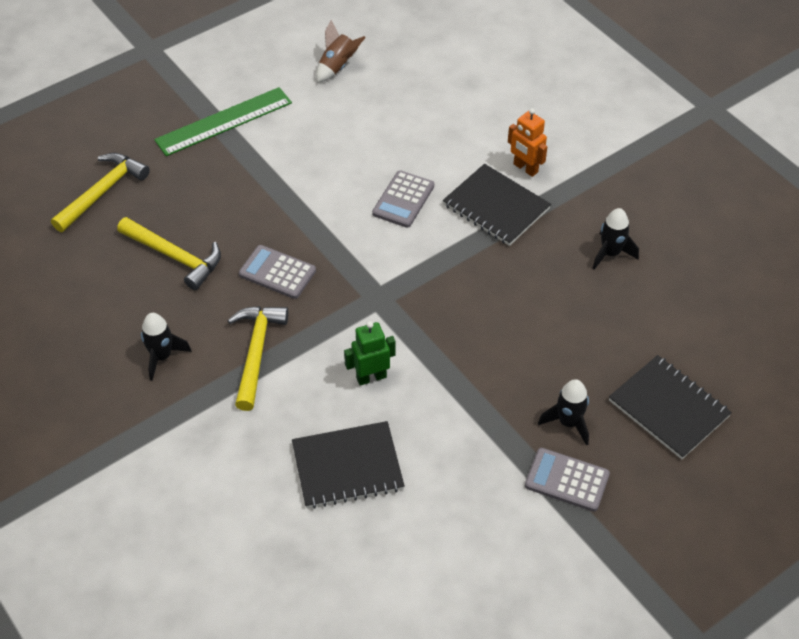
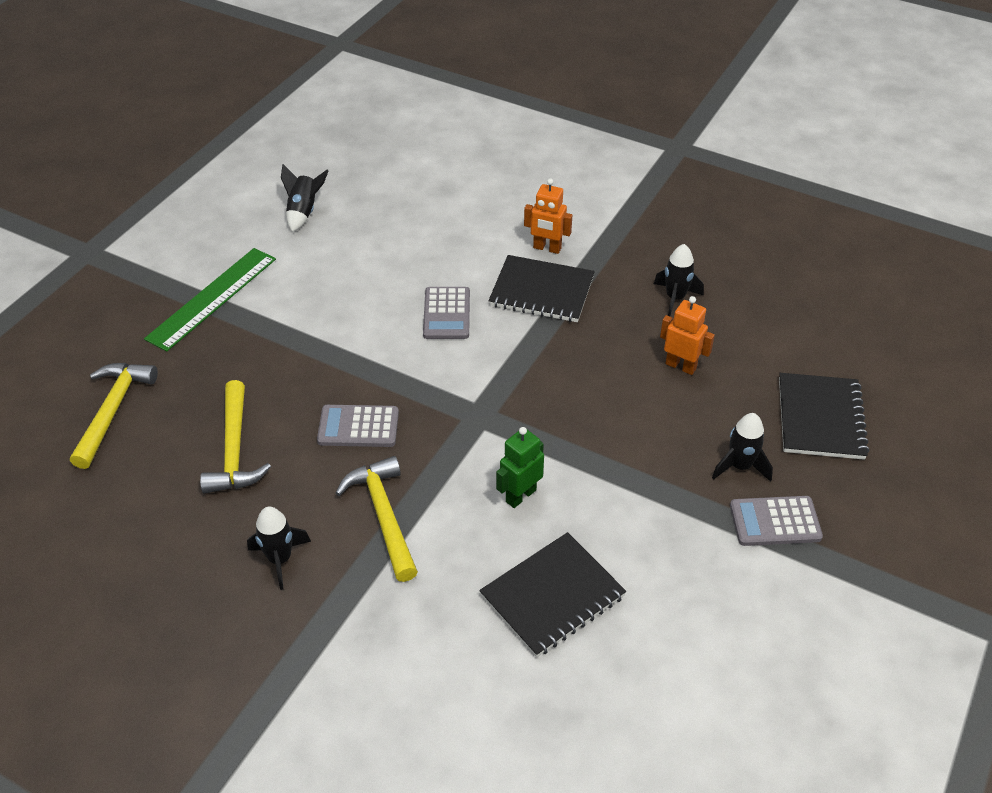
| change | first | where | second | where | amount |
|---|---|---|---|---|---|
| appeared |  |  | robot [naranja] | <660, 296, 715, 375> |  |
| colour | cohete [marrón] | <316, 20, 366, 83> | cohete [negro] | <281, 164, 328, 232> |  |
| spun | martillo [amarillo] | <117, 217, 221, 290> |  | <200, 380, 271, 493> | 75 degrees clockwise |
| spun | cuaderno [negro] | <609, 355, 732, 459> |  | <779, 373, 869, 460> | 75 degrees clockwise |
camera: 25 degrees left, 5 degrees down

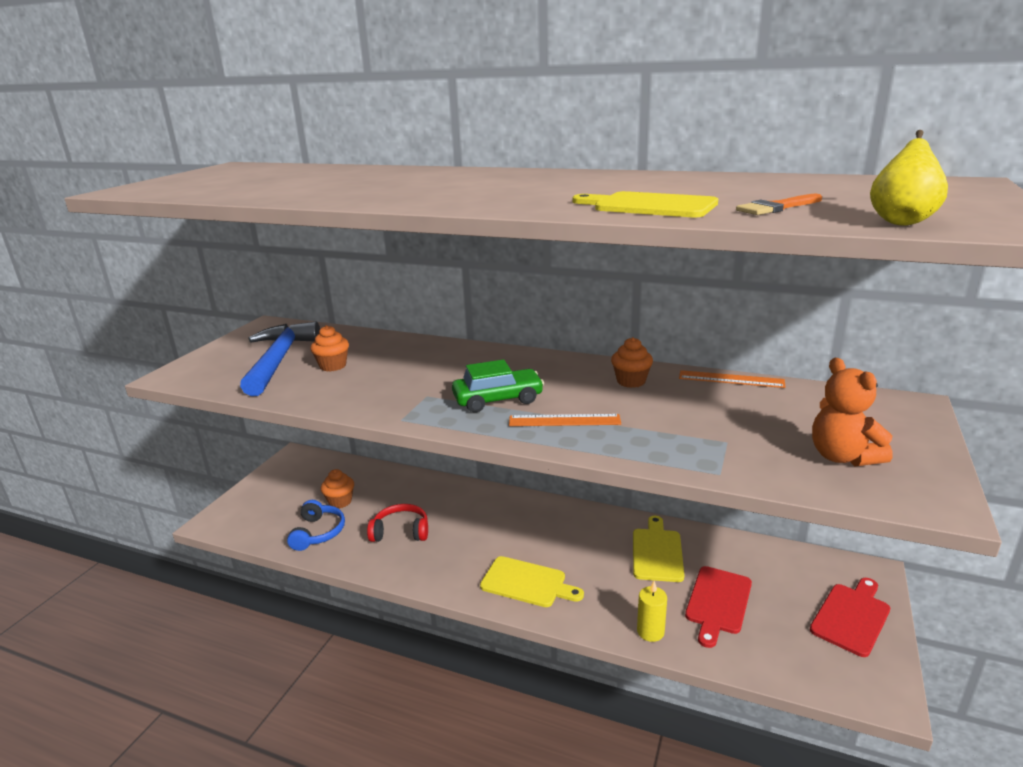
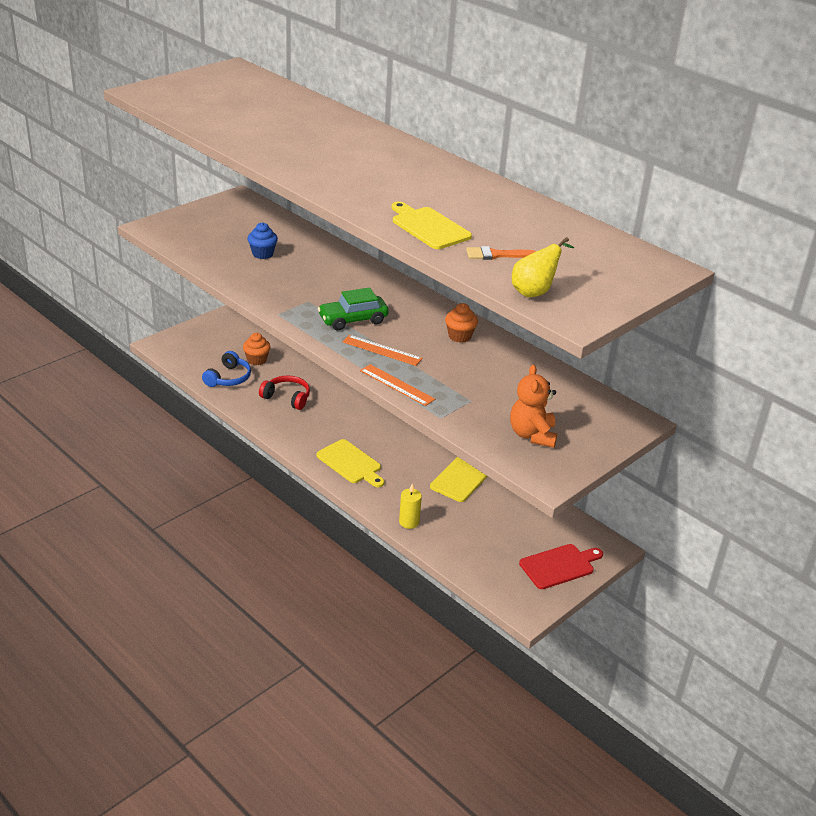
| change | first | where | second | where | amount |
|---|---|---|---|---|---|
| missing | martillo [azul] | <240, 321, 320, 396> |  |  |  |
| missing | tabla de cortar [rojo] | <685, 566, 752, 648> |  |  |  |
| relocated | regla [naranja] | <679, 370, 786, 388> |  | <360, 364, 435, 406> |  |
| colour | magdalena [naranja] | <310, 325, 349, 372> | magdalena [azul] | <247, 222, 278, 259> |  |
| spun | coche [verde] | <452, 360, 544, 412> |  | <318, 288, 389, 331> | 150 degrees clockwise |
camera: 20 degrees right, 10 degrees up

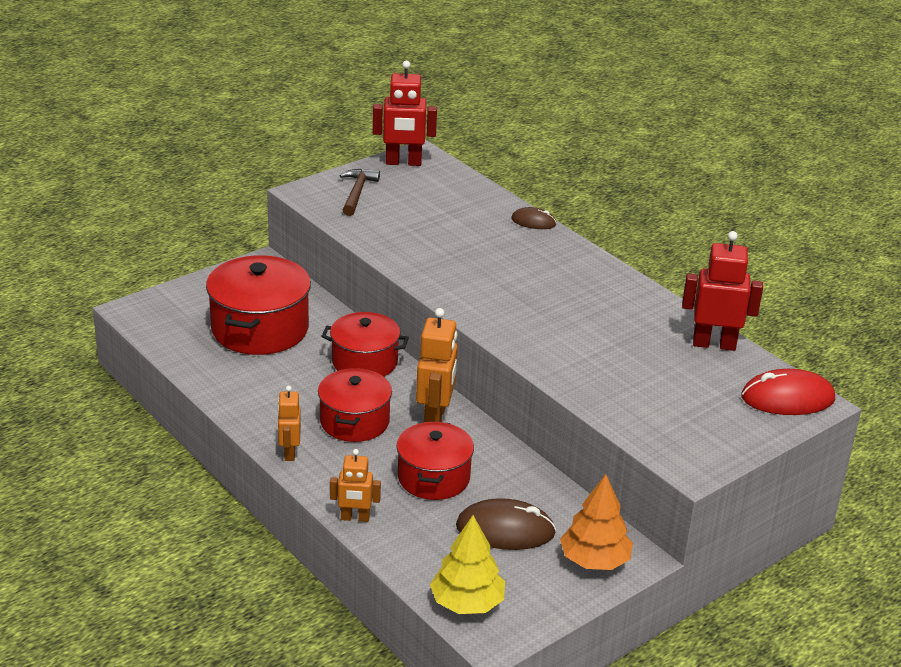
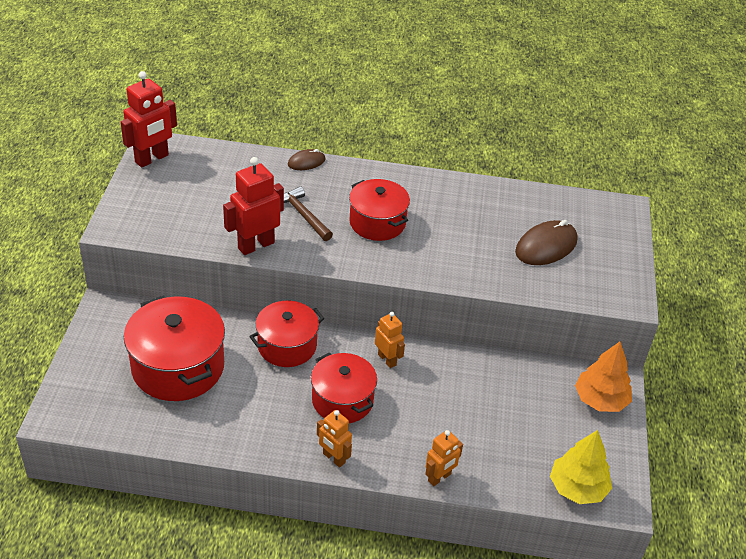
| change | first | where | second | where | amount |
|---|---|---|---|---|---|
| missing | ratón [rojo] | <741, 369, 835, 415> |  |  |  |
| relocated | martillo [marrón] | <339, 169, 380, 216> |  | <284, 186, 333, 241> |  |
| relocated | olla [rojo] | <396, 421, 474, 500> |  | <349, 179, 410, 241> |  |
| relocated | ratón [marrón] | <456, 498, 556, 550> |  | <515, 220, 577, 265> |  |
| relocated | robot [rojo] | <682, 231, 763, 351> |  | <223, 157, 284, 255> |  |
| size | robot [naranja] | <416, 308, 458, 422> |  | <375, 312, 405, 368> | x0.61 |
camera: 45 degrees left, 10 degrees up

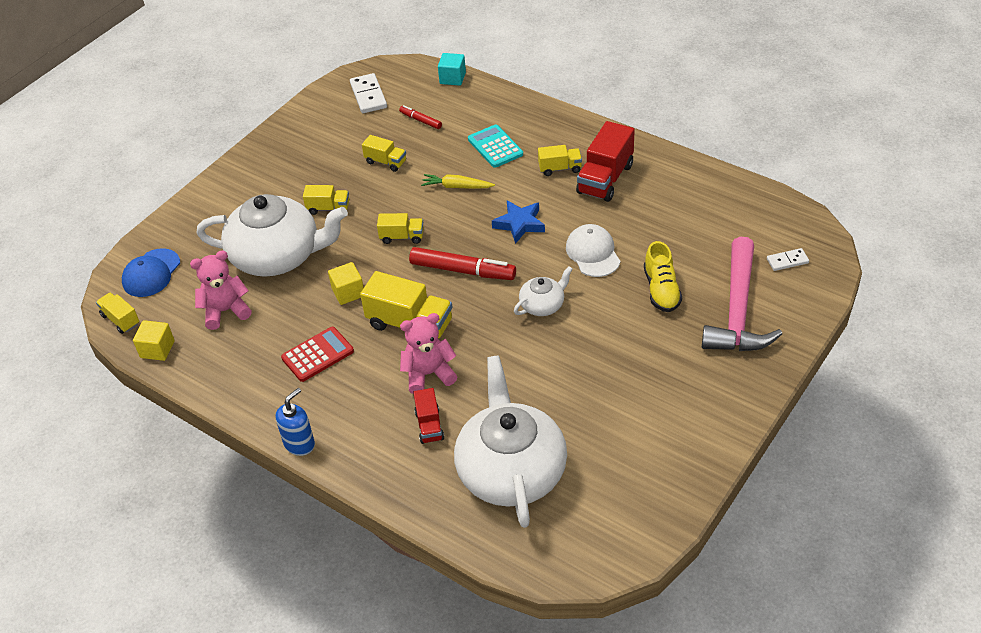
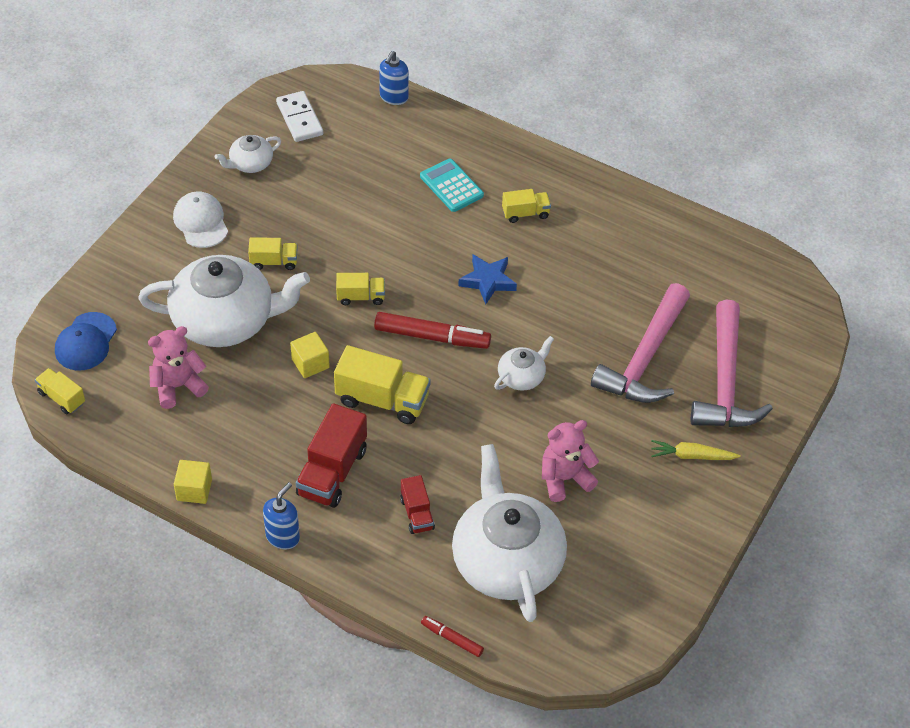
| change | first | where | second | where | amount |
|---|---|---|---|---|---|
| missing | calculadora [rojo] | <281, 327, 354, 382> |  |  |  |
| missing | camión [amarillo] | <362, 135, 406, 172> |  |  |  |
| missing | ficha de dominó [blanco] | <767, 248, 809, 271> |  |  |  |
| appeared |  |  | tetera [blanco] | <215, 135, 281, 173> |  |
| relocated | cubo [amarillo] | <133, 320, 175, 361> |  | <174, 460, 212, 504> |  |
| relocated | rotulador [rojo] | <399, 105, 442, 129> |  | <421, 616, 484, 657> |  |
| relocated | osito [rosa] | <400, 313, 458, 394> |  | <542, 420, 599, 502> |  |
| relocated | zanahoria [amarillo] | <421, 174, 495, 189> |  | <651, 440, 741, 460> |  |
| relocated | gorra [blanco] | <566, 224, 620, 277> |  | <173, 191, 228, 248> |  |
| relocated | camión [rojo] | <576, 121, 635, 202> |  | <296, 403, 367, 508> |  |
| exchanged | cubo [turquesa] | <438, 53, 466, 86> | dispensador de jabón [azul] | <379, 51, 409, 105> |  |
| exchanged | zapato [amarillo] | <644, 241, 682, 312> | martillo [rosa] | <591, 283, 690, 403> |  |
camera: 10 degrees left, 5 degrees up

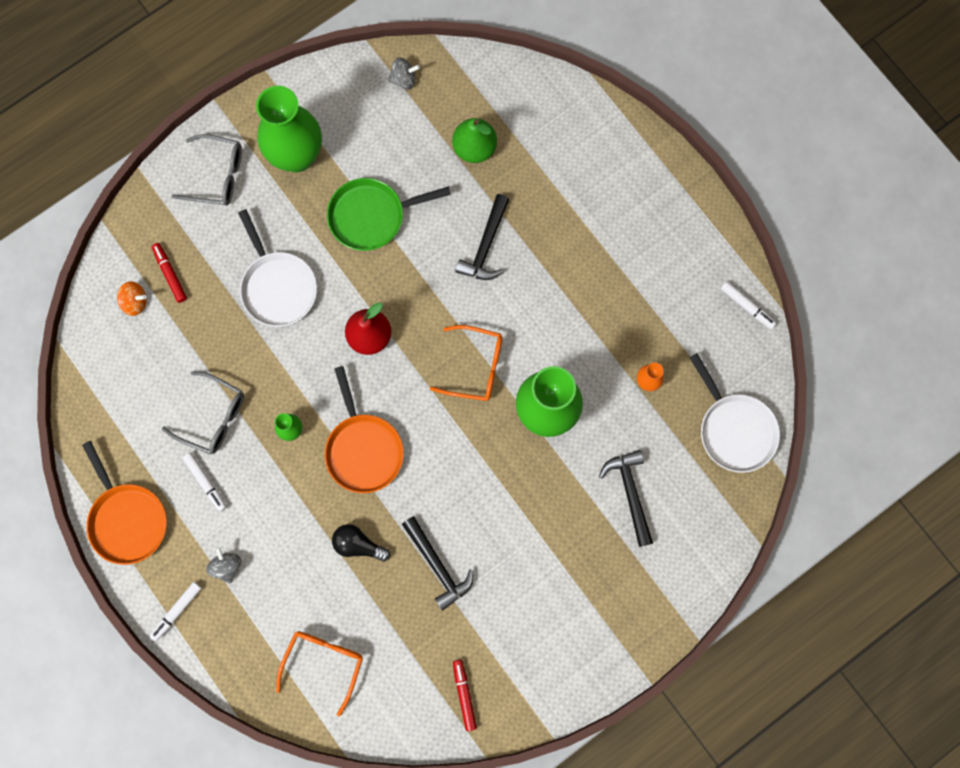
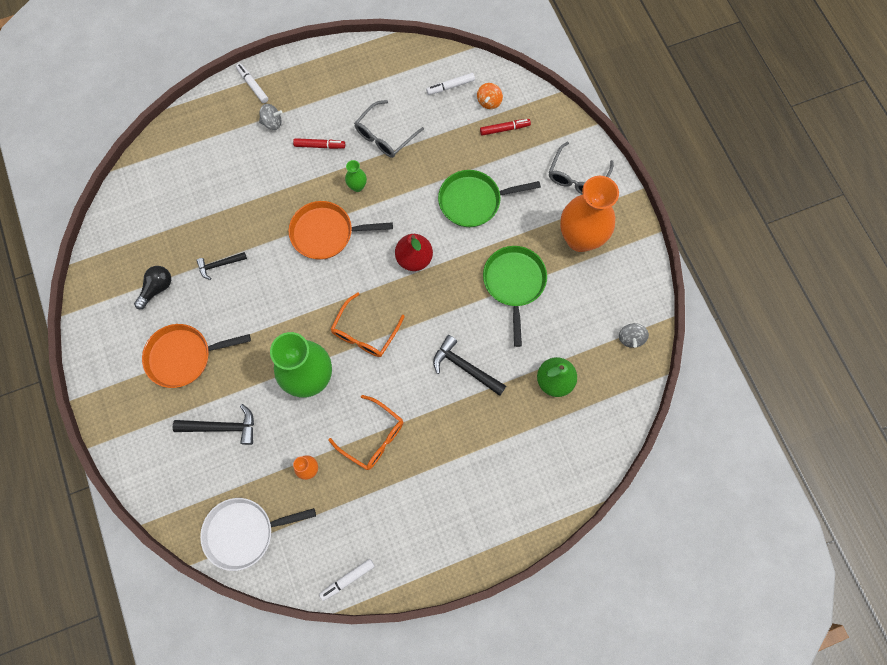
| change | first | where | second | where | amount |
|---|---|---|---|---|---|
| relocated | sartén [naranja] | <82, 441, 167, 565> |  | <142, 324, 251, 388> |  |
| relocated | rotulador [blanco] | <183, 453, 227, 512> |  | <426, 73, 475, 95> |  |
| relocated | gafas [naranja] | <276, 631, 363, 716> |  | <328, 395, 403, 470> |  |
| relocated | bombilla [negro] | <332, 524, 390, 562> |  | <134, 266, 171, 309> |  |
| relocated | rotulador [rojo] | <453, 660, 477, 731> |  | <293, 138, 345, 149> |  |
| colour | sartén [blanco] | <238, 209, 317, 327> | sartén [verde] | <438, 170, 541, 227> |  |
| colour | florero [verde] | <256, 86, 322, 172> | florero [naranja] | <560, 176, 619, 252> |  |
| size | martillo [negro] | <402, 516, 474, 611> |  | <196, 252, 247, 280> | x0.64 |
camera: 105 degrees right, 5 degrees down

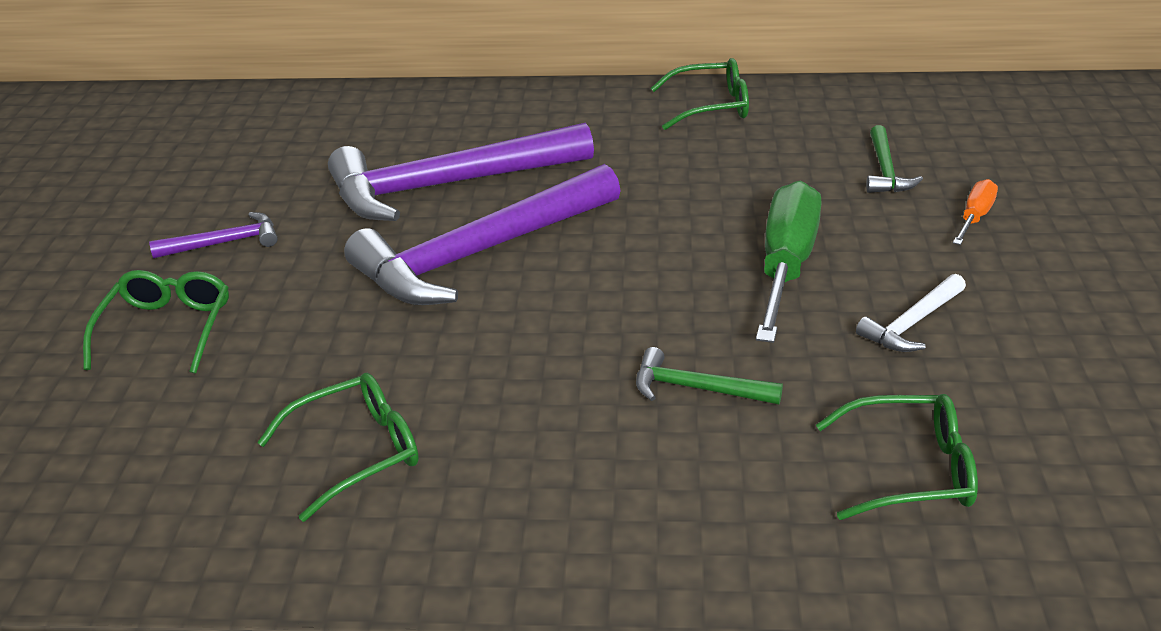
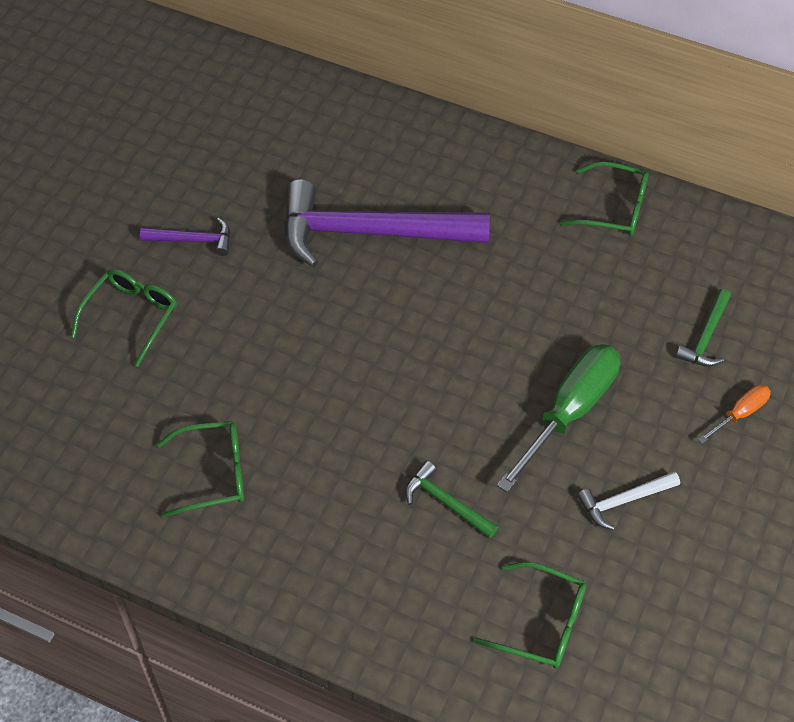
| change | first | where | second | where | amount |
|---|---|---|---|---|---|
| missing | martillo [morado] | <344, 164, 621, 305> |  |  |  |
camera: 20 degrees right, 20 degrees up

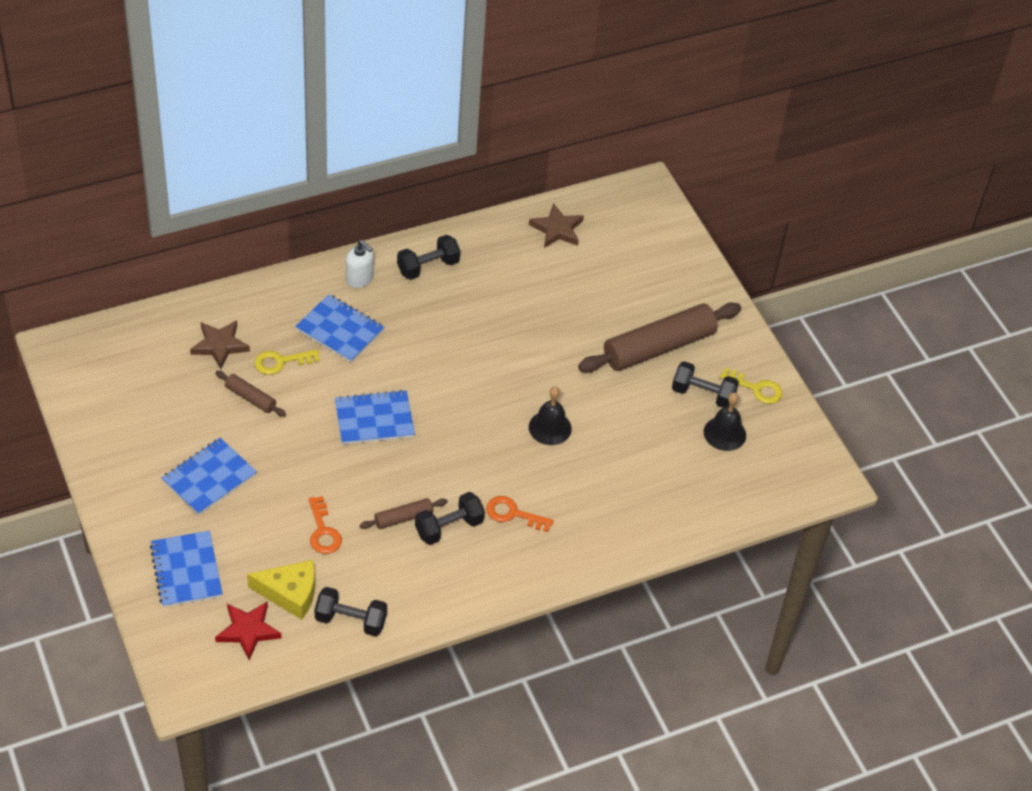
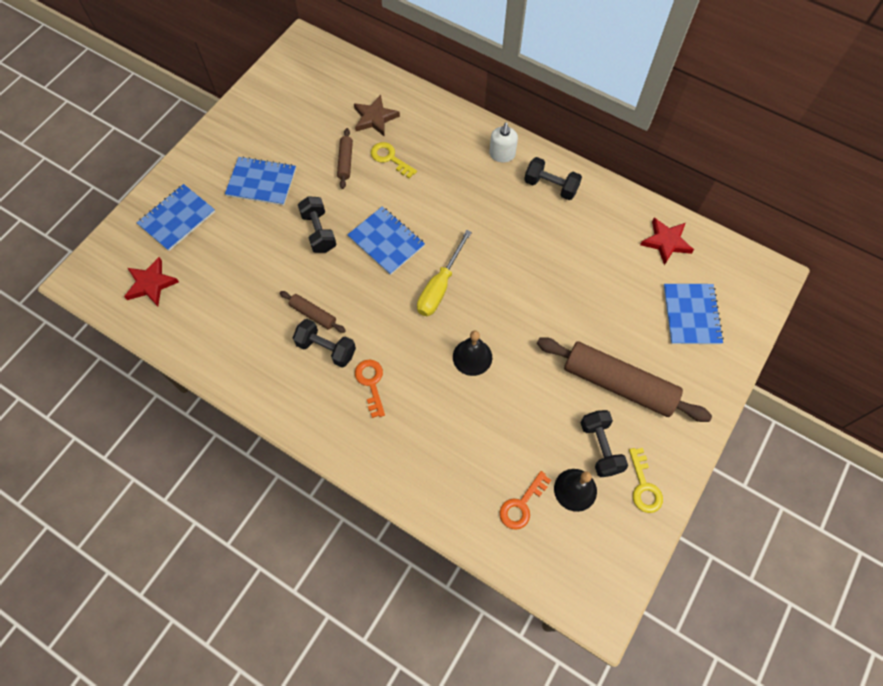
| change | first | where | second | where | amount |
|---|---|---|---|---|---|
| missing | queso [amarillo] | <247, 560, 315, 620> |  |  |  |
| appeared |  |  | destornillador [amarillo] | <417, 230, 472, 316> |  |
| relocated | cuaderno [azul] | <295, 294, 384, 362> |  | <663, 284, 724, 344> |  |
| relocated | llave [naranja] | <309, 496, 342, 554> |  | <500, 471, 551, 530> |  |
| relocated | mancuerna [negro] | <315, 587, 387, 637> |  | <298, 196, 337, 253> |  |
| colour | estrella [marrón] | <529, 203, 584, 248> | estrella [rojo] | <640, 218, 694, 265> |  |
camera: 60 degrees right, 15 degrees up

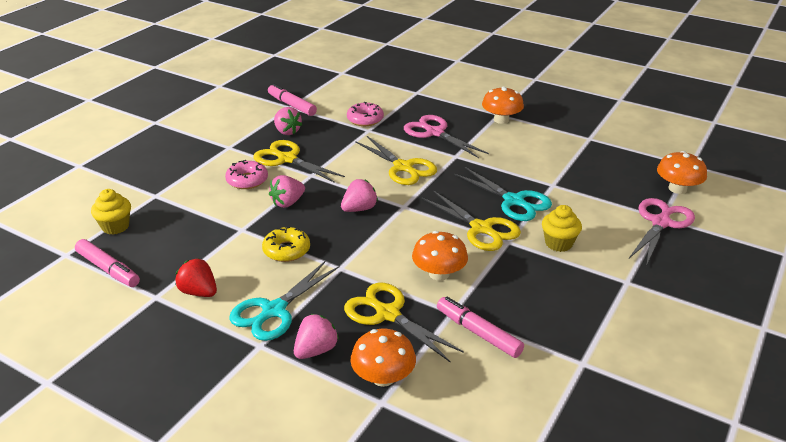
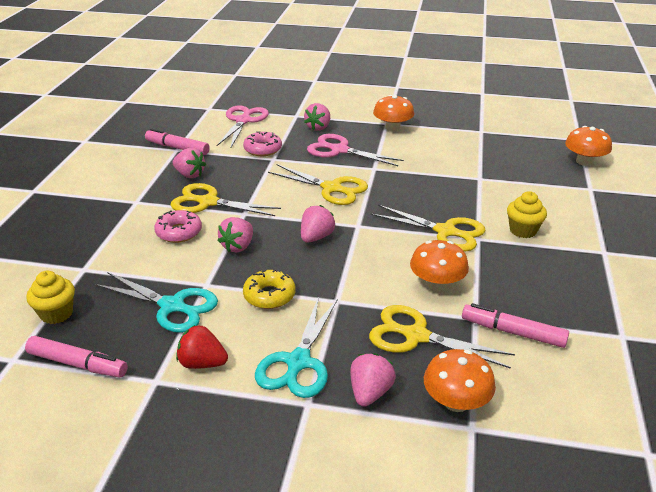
| change | first | where | second | where | amount |
|---|---|---|---|---|---|
| appeared |  |  | fresa [rosa] | <304, 103, 330, 131> |  |
| relocated | tijeras [turquesa] | <454, 167, 552, 221> |  | <95, 272, 218, 333> |  |
| relocated | tijeras [rosa] | <629, 198, 695, 266> |  | <217, 105, 269, 149> |  |
camera: 20 degrees left, 0 degrees up

